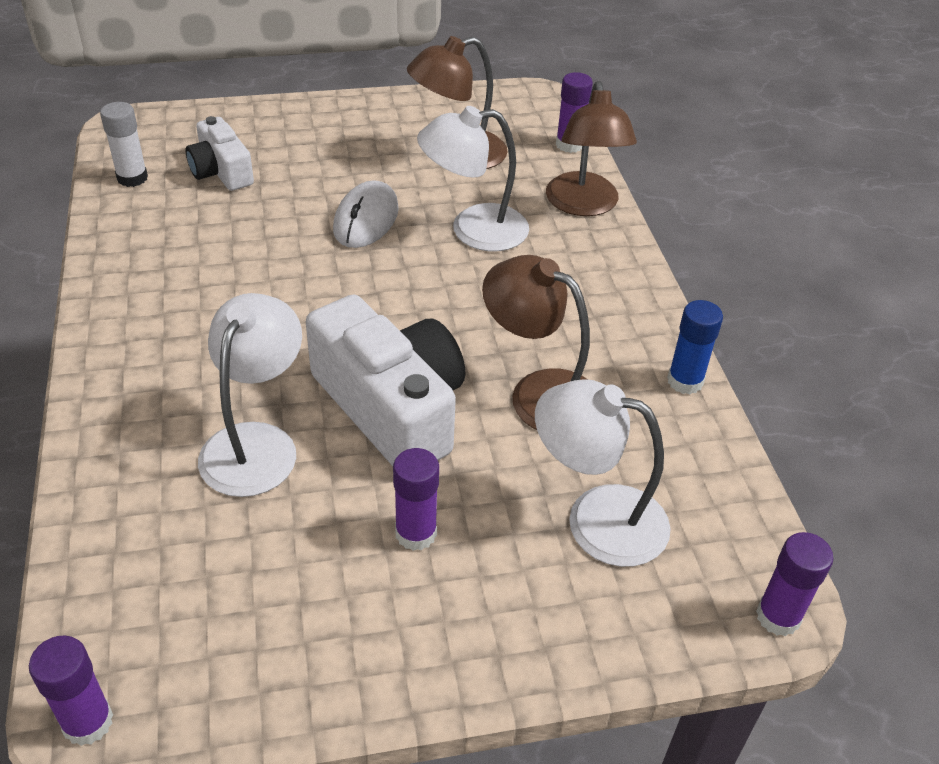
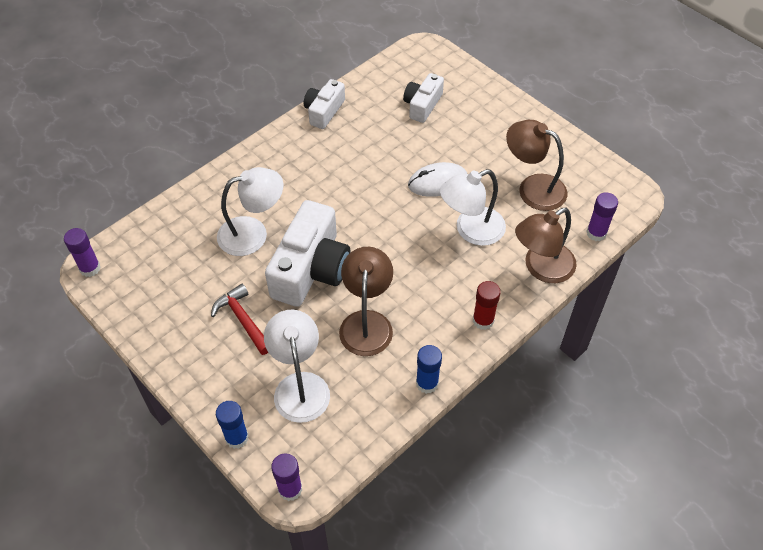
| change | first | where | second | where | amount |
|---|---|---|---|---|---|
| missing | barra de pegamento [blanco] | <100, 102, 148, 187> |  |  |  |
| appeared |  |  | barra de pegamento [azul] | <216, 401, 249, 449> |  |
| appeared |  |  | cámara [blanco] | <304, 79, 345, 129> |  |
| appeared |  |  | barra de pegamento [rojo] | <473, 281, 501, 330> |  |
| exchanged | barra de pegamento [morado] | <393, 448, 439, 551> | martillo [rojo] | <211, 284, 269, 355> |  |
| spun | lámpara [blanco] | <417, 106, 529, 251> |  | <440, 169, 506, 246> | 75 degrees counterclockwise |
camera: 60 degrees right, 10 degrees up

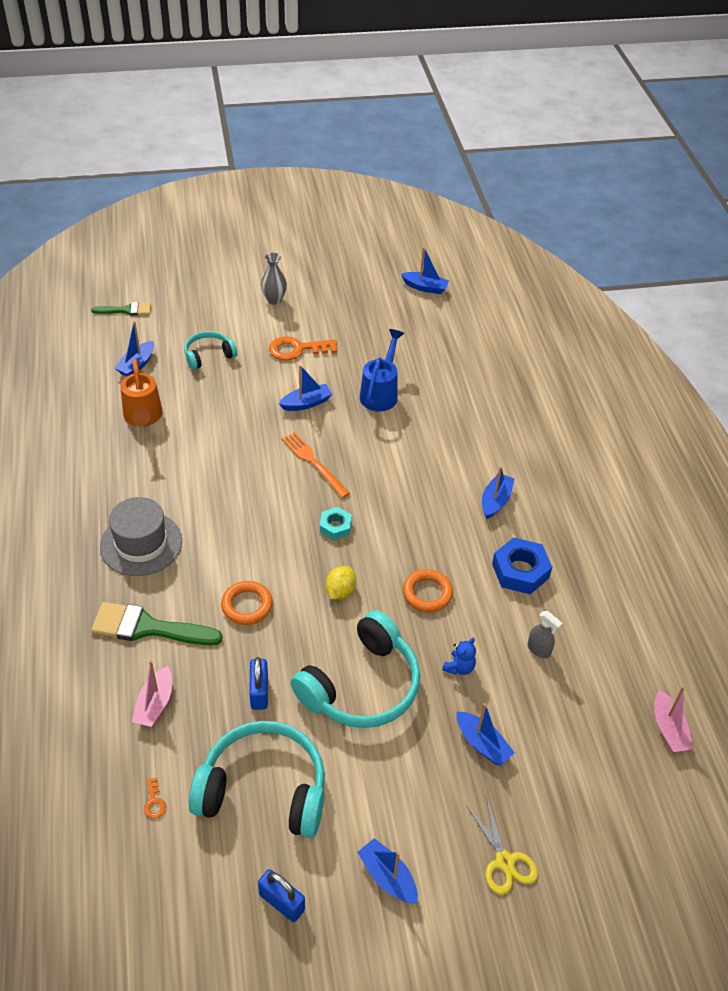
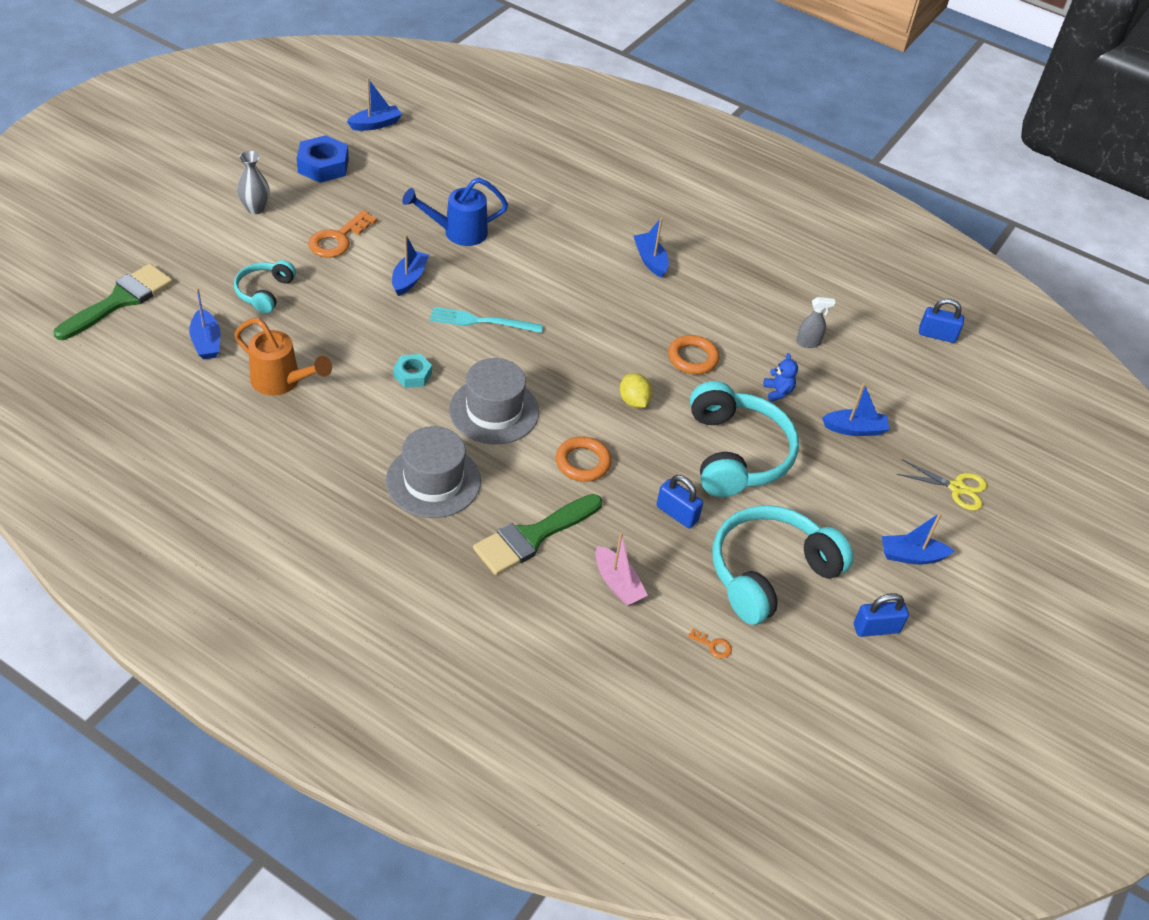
| change | first | where | second | where | amount |
|---|---|---|---|---|---|
| appeared |  |  | sombrero [gris] | <449, 358, 539, 444> |  |
| relocated | tuerca [turquesa] | <320, 507, 352, 540> |  | <393, 354, 432, 388> |  |
| relocated | tuerca [azul] | <492, 538, 552, 594> |  | <297, 135, 349, 183> |  |
| exchanged | barco [rosa] | <654, 686, 693, 752> | candado [azul] | <919, 299, 964, 343> |  |
| colour | tenedor [naranja] | <281, 432, 350, 498> | tenedor [turquesa] | <430, 307, 543, 333> |  |
| spun | regadera [azul] | <360, 329, 404, 411> |  | <402, 178, 508, 246> | 75 degrees counterclockwise |
| size | pincel [verde] | <91, 302, 151, 316> |  | <54, 264, 173, 340> | x1.70 |
camera: 50 degrees left, 0 degrees up

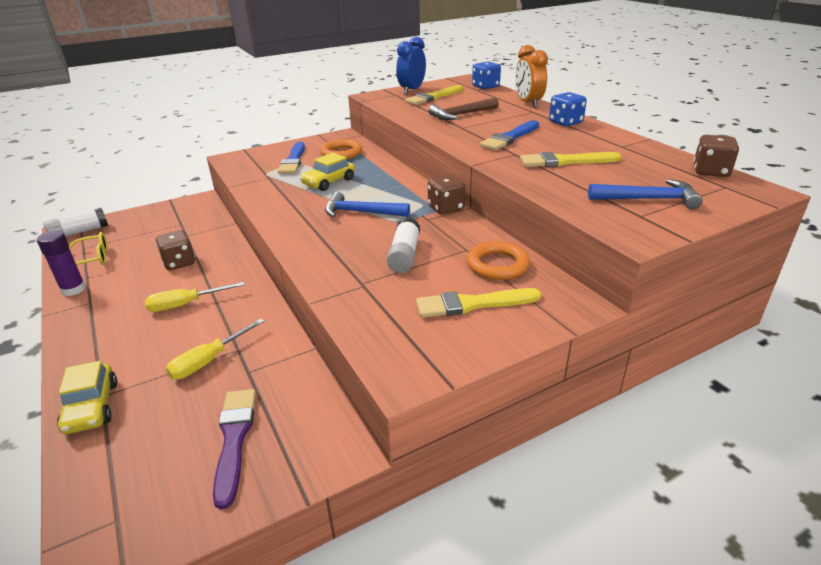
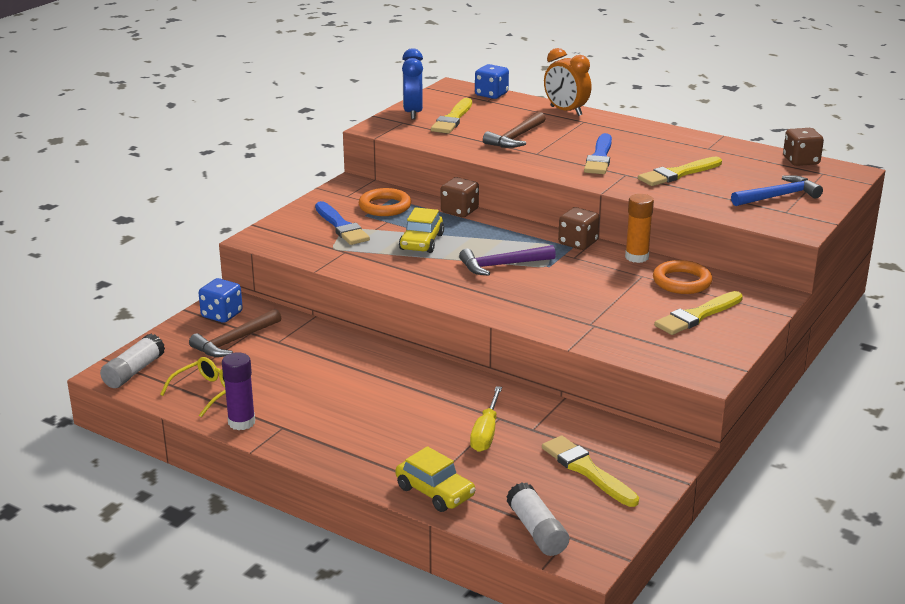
| change | first | where | second | where | amount |
|---|---|---|---|---|---|
| missing | destornillador [amarillo] | <145, 282, 244, 312> |  |  |  |
| appeared |  |  | martillo [marrón] | <189, 309, 281, 357> |  |
| appeared |  |  | barra de pegamento [naranja] | <625, 194, 654, 263> |  |
| relocated | dado [marrón] | <156, 230, 195, 270> |  | <441, 177, 479, 217> |  |
| relocated | barra de pegamento [blanco] | <387, 218, 420, 273> |  | <506, 482, 569, 556> |  |
| relocated | dado [azul] | <549, 92, 587, 126> |  | <199, 278, 243, 323> |  |
| colour | pincel [morado] | <213, 389, 256, 509> | pincel [amarillo] | <542, 436, 639, 507> |  |
| colour | martillo [azul] | <325, 192, 410, 218> | martillo [morado] | <459, 245, 556, 275> |  |
camera: 30 degrees left, 5 degrees down

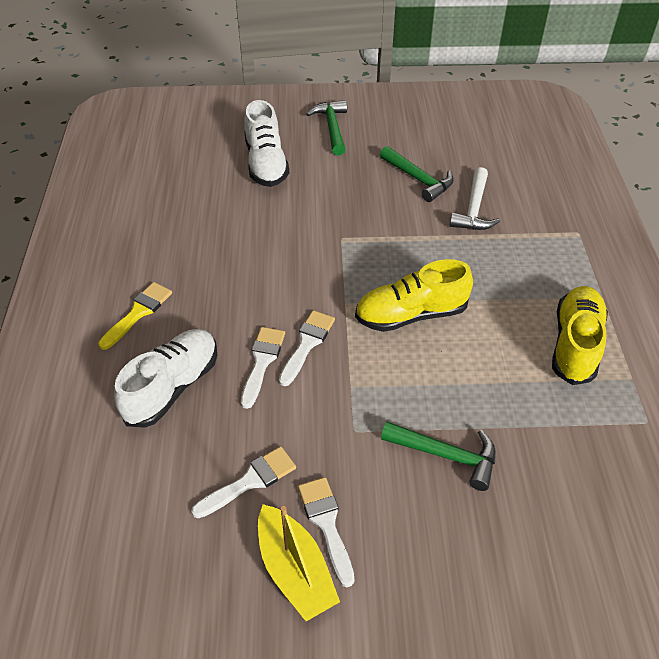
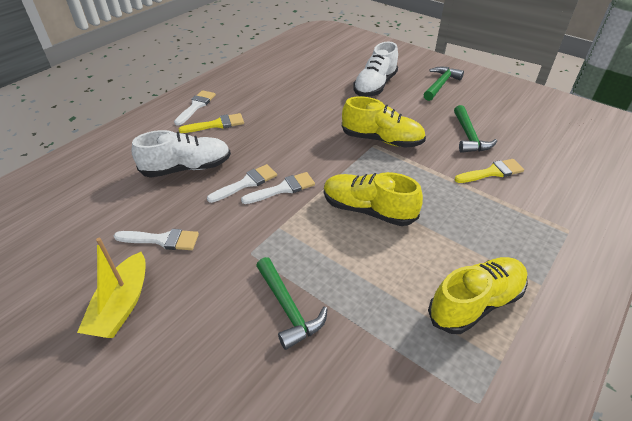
| change | first | where | second | where | amount |
|---|---|---|---|---|---|
| appeared |  |  | zapato [amarillo] | <342, 96, 426, 148> |  |
| relocated | pincel [blanco] | <298, 477, 355, 587> |  | <174, 90, 216, 126> |  |
| exchanged | martillo [blanco] | <449, 167, 500, 230> | pincel [amarillo] | <455, 159, 524, 183> |  |
camera: 40 degrees right, 5 degrees down

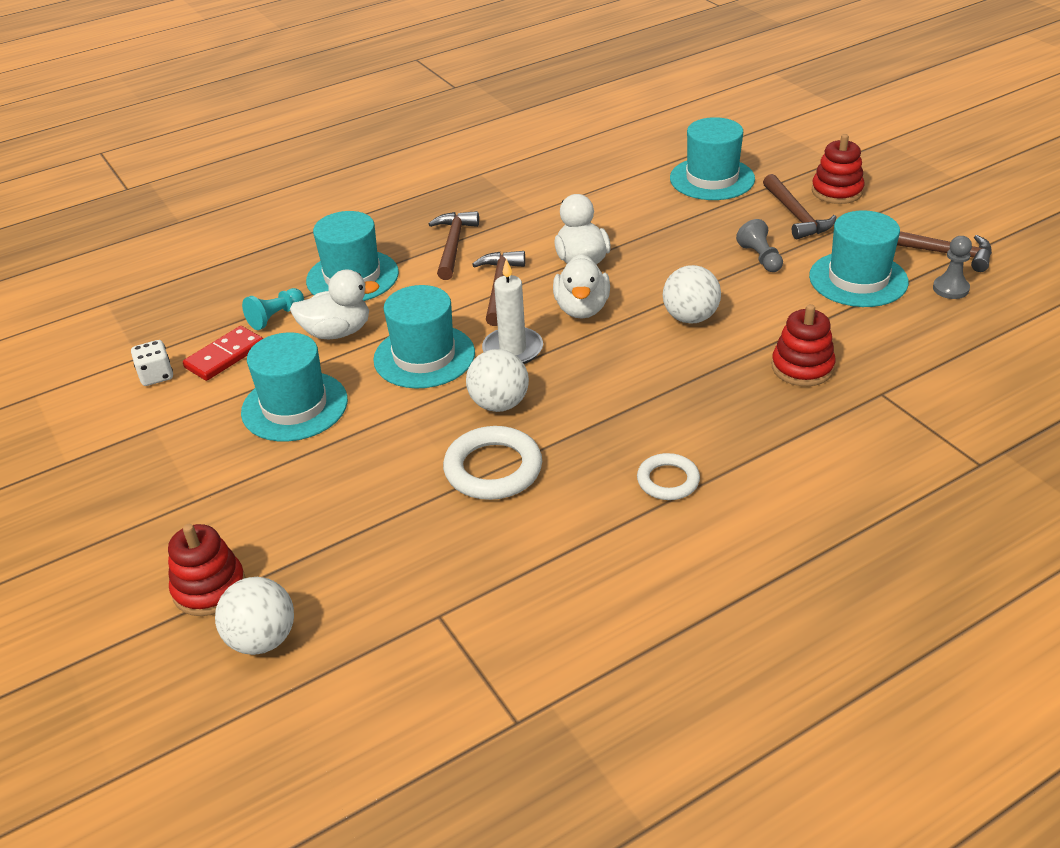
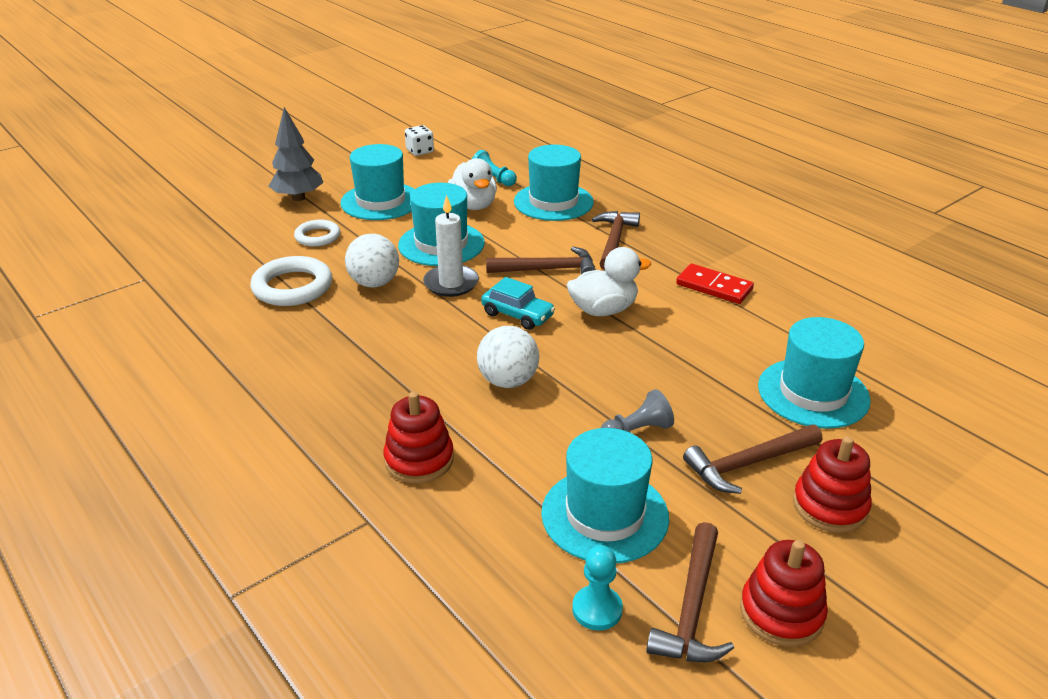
| change | first | where | second | where | amount |
|---|---|---|---|---|---|
| missing | pelota [blanco] | <215, 577, 294, 655> |  |  |  |
| appeared |  |  | árbol [gris] | <269, 107, 323, 201> |  |
| relocated | juguete apilable [rojo] | <168, 524, 246, 616> |  | <740, 540, 828, 647> |  |
| relocated | ficha de dominó [rojo] | <183, 326, 263, 381> |  | <676, 264, 754, 304> |  |
| relocated | anillo [blanco] | <637, 453, 700, 500> |  | <294, 220, 340, 247> |  |
| exchanged | pato [blanco] | <553, 254, 610, 319> | coche [turquesa] | <481, 277, 555, 330> |  |
| colour | peón [gris] | <933, 236, 972, 299> | peón [turquesa] | <572, 545, 623, 631> |  |
| spun | martillo [marrón] | <429, 211, 479, 280> |  | <592, 211, 640, 270> | 75 degrees counterclockwise |
camera: 80 degrees right, 5 degrees down

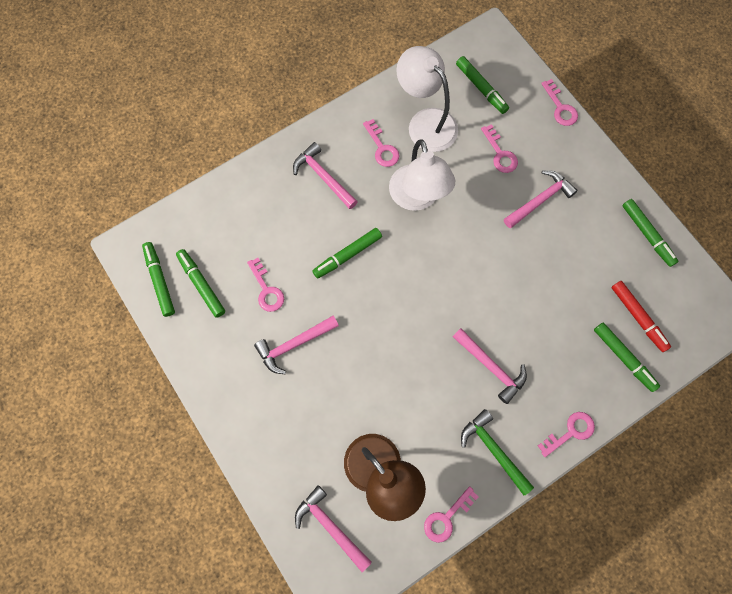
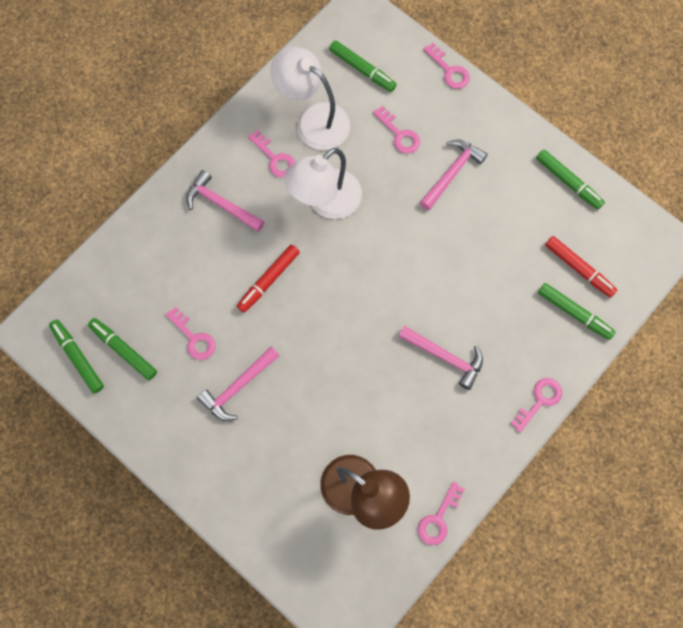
| change | first | where | second | where | amount |
|---|---|---|---|---|---|
| missing | martillo [rosa] | <295, 485, 372, 572> |  |  |  |
| missing | martillo [verde] | <461, 409, 534, 495> |  |  |  |
| colour | rotulador [verde] | <312, 228, 382, 279> | rotulador [rojo] | <237, 245, 300, 313> |  |
| spun | lámpara [blanco] | <389, 139, 455, 211> |  | <284, 148, 362, 219> | 75 degrees clockwise |
camera: 15 degrees left, 0 degrees up

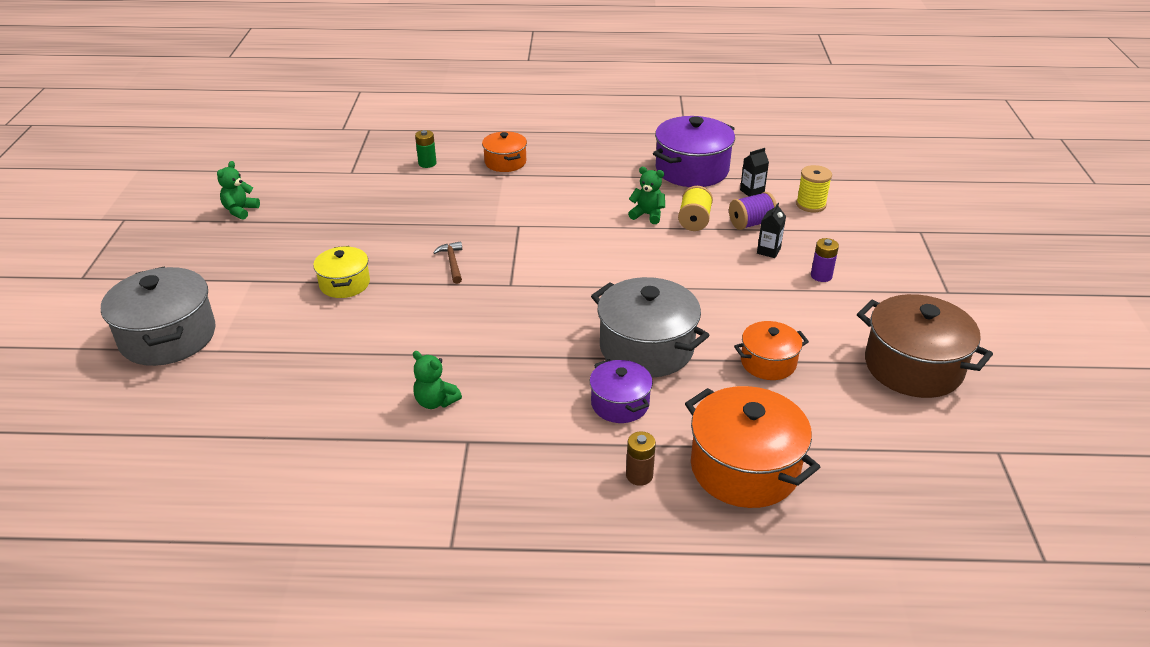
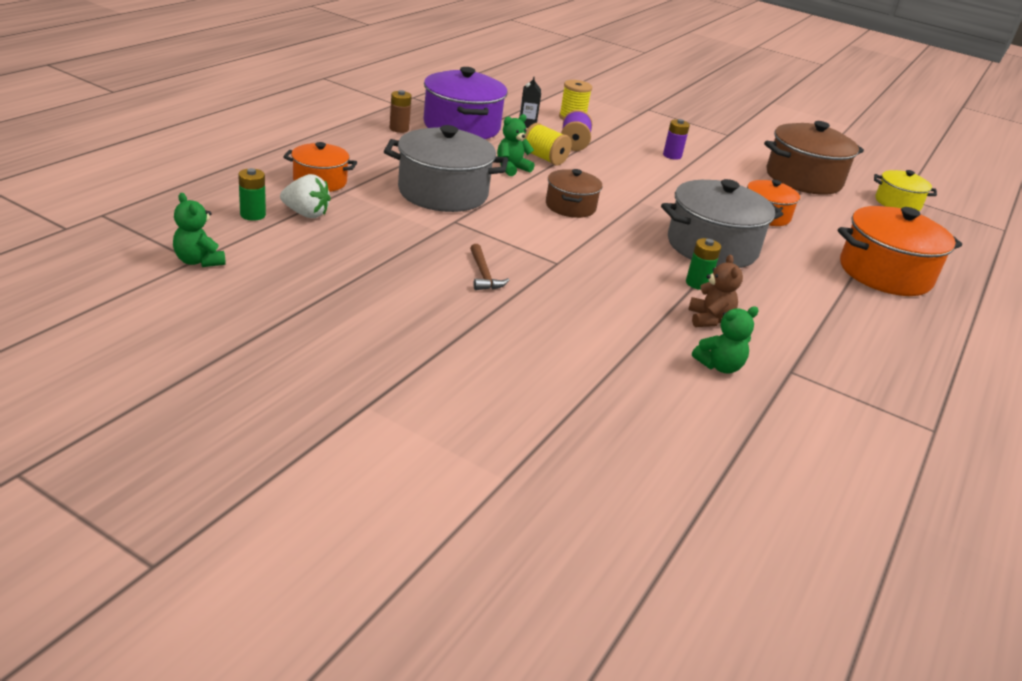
| change | first | where | second | where | amount |
|---|---|---|---|---|---|
| missing | olla [morado] | <590, 359, 653, 423> |  |  |  |
| missing | cartón de leche [negro] | <757, 203, 786, 258> |  |  |  |
| appeared |  |  | fresa [blanco] | <280, 174, 331, 218> |  |
| appeared |  |  | olla [marrón] | <546, 169, 602, 218> |  |
| appeared |  |  | pila [verde] | <686, 238, 721, 290> |  |
| appeared |  |  | osito [marrón] | <688, 255, 743, 327> |  |
| relocated | olla [gris] | <101, 267, 216, 366> |  | <384, 125, 508, 212> |  |
| relocated | osito [verde] | <217, 161, 260, 220> |  | <173, 193, 226, 267> |  |
| relocated | olla [amarillo] | <313, 246, 370, 298> |  | <874, 170, 937, 211> |  |
| relocated | pila [marrón] | <626, 431, 656, 486> |  | <389, 90, 412, 133> |  |
| spun | martillo [marrón] | <433, 241, 462, 284> |  | <470, 244, 509, 290> | 120 degrees counterclockwise |
camera: 65 degrees left, 5 degrees down

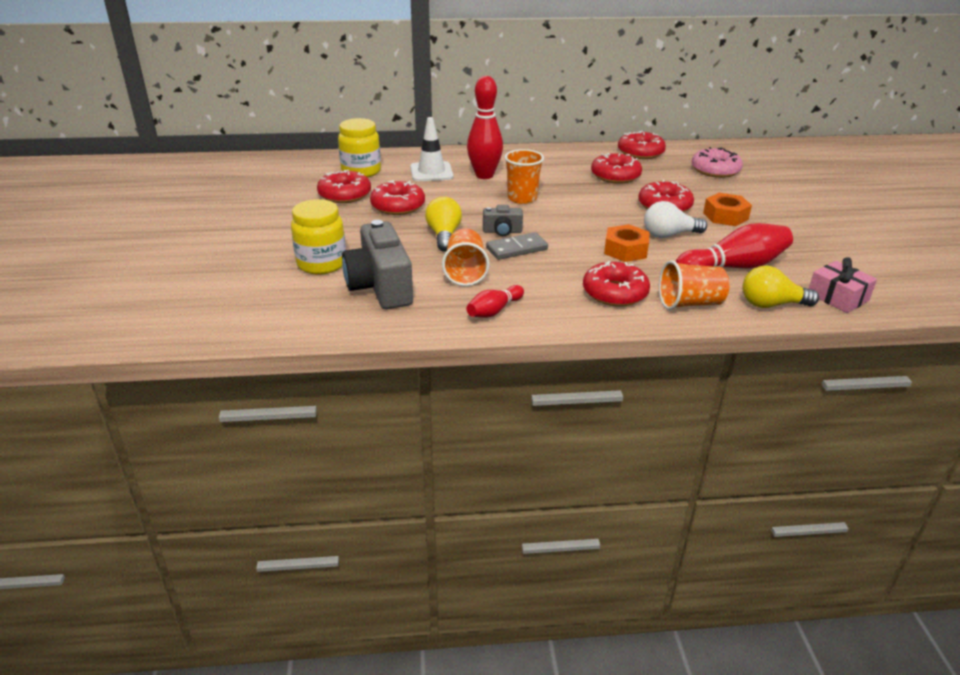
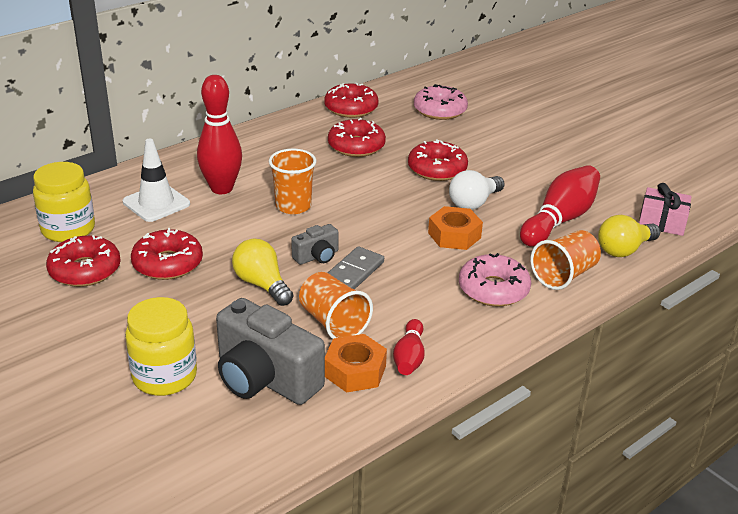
| change | first | where | second | where | amount |
|---|---|---|---|---|---|
| relocated | tuerca [naranja] | <703, 193, 752, 226> |  | <325, 334, 387, 393> |  |
| colour | rosquilla [rojo] | <583, 261, 650, 306> | rosquilla [rosa] | <459, 253, 531, 307> |  |
camera: 35 degrees left, 0 degrees up

